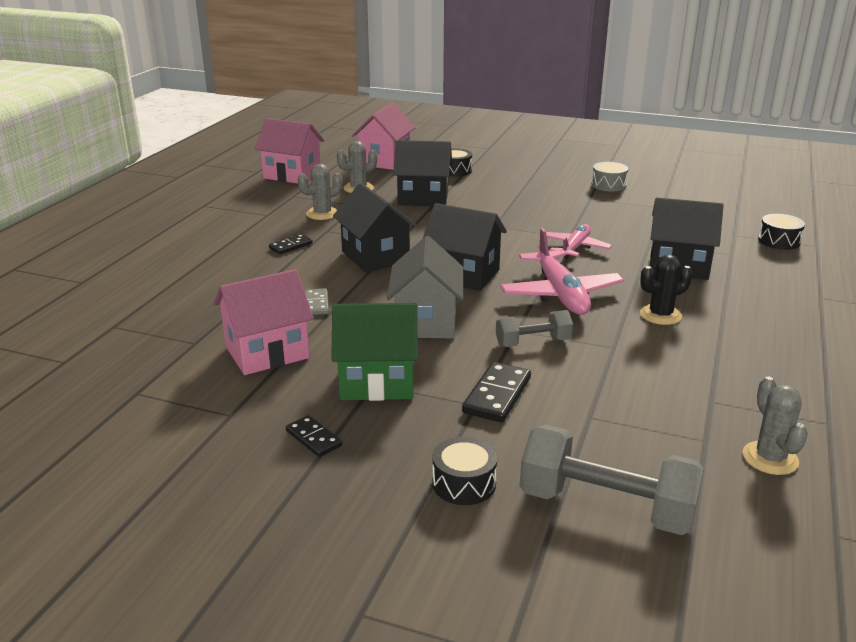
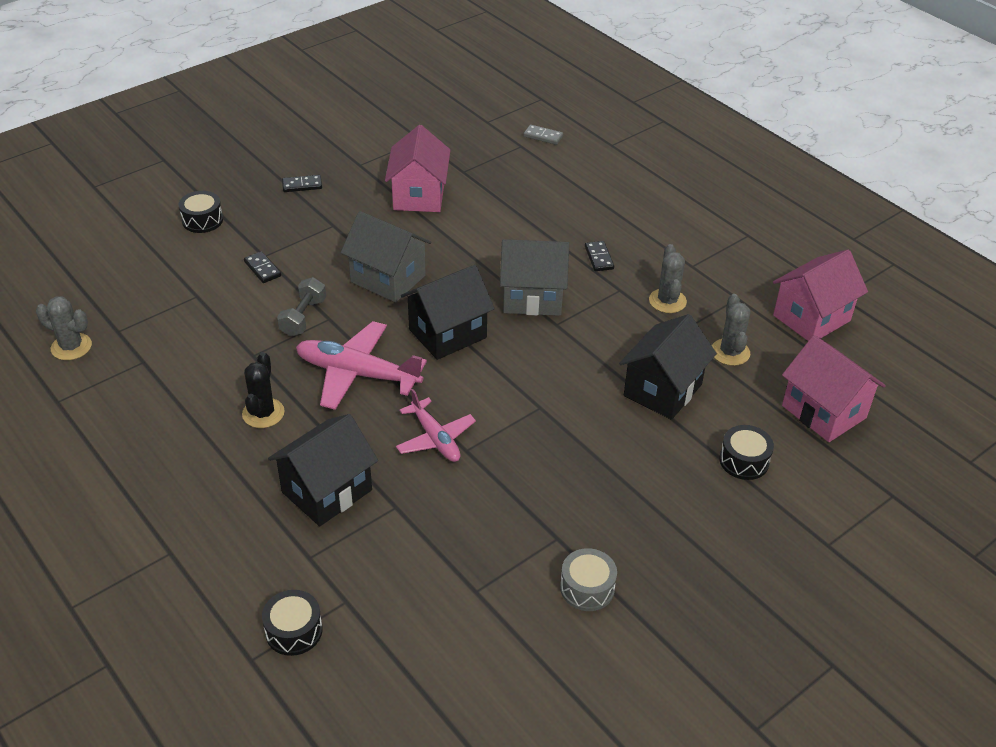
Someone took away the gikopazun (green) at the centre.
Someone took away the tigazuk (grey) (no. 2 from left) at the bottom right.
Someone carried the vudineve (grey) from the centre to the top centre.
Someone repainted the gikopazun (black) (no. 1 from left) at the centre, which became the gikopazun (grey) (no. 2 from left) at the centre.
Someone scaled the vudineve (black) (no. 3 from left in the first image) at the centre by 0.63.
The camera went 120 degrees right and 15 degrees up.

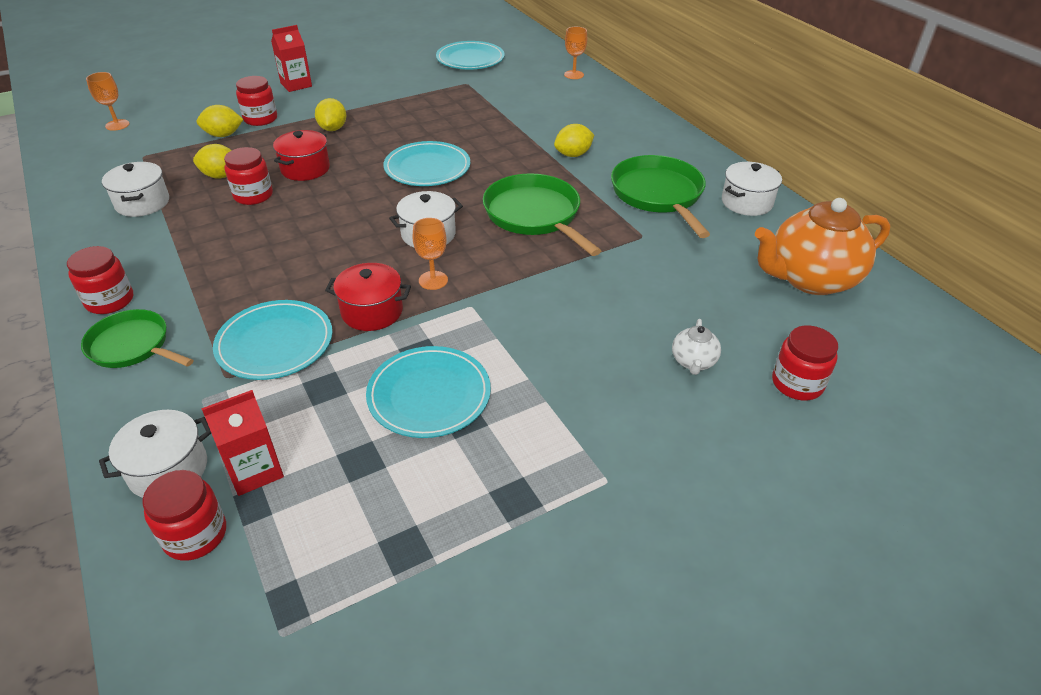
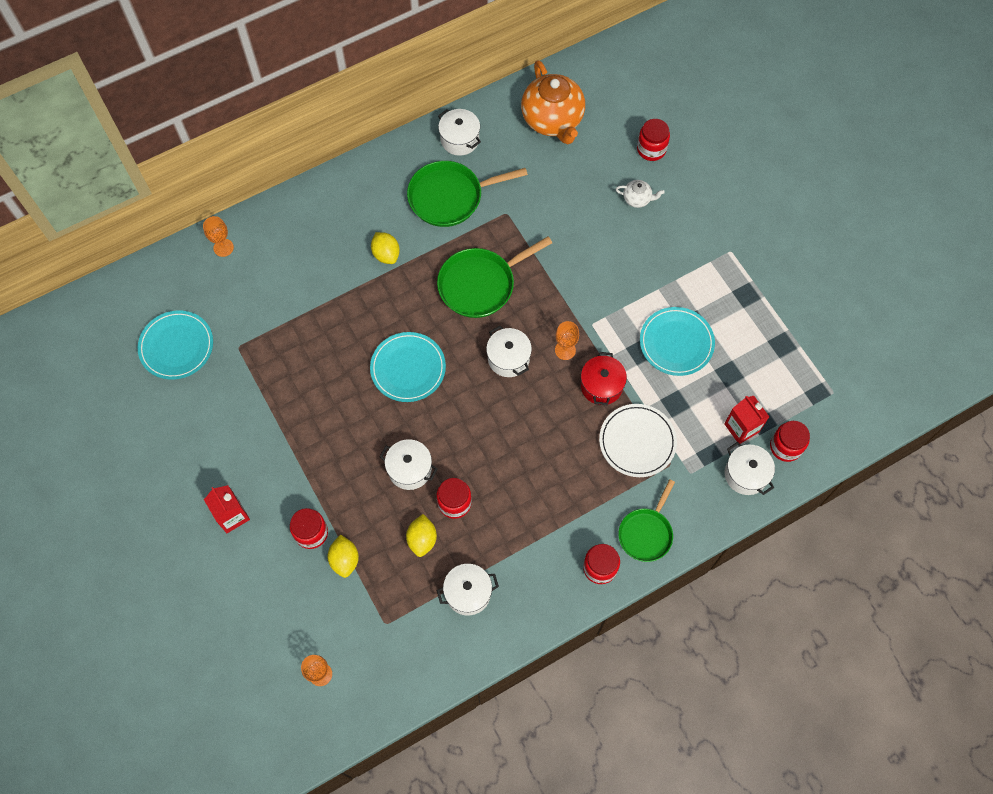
Someone took away the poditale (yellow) (no. 3 from left) at the top left.
Someone repainted the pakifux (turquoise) (no. 1 from left) at the middle left, which became the pakifux (white) at the centre.
Someone repainted the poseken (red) (no. 1 from left) at the top left, which became the poseken (white) (no. 1 from left) at the centre.
The camera went 90 degrees left and 25 degrees up.

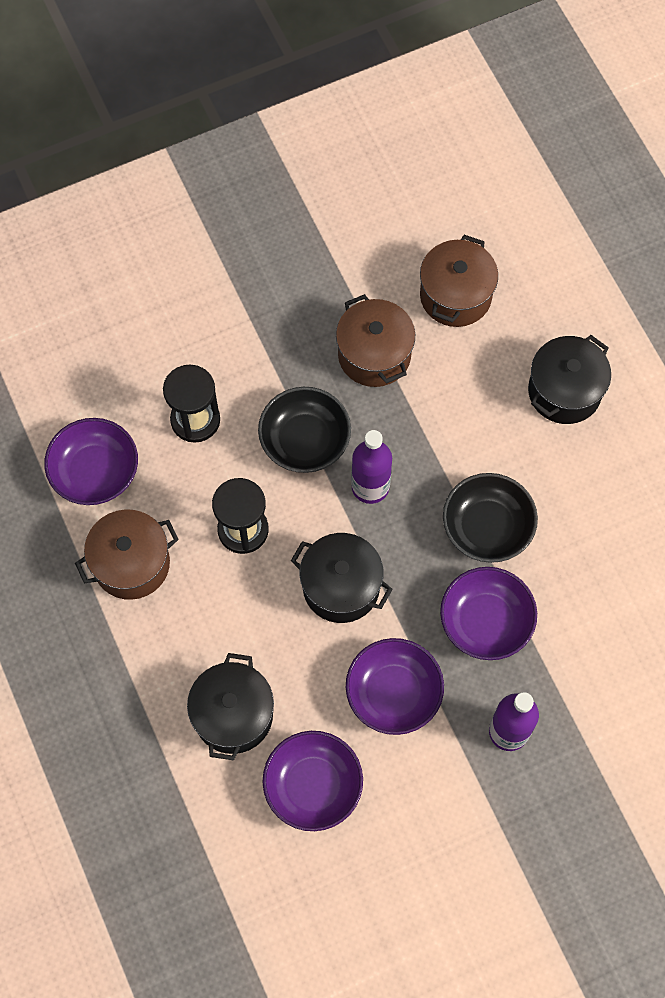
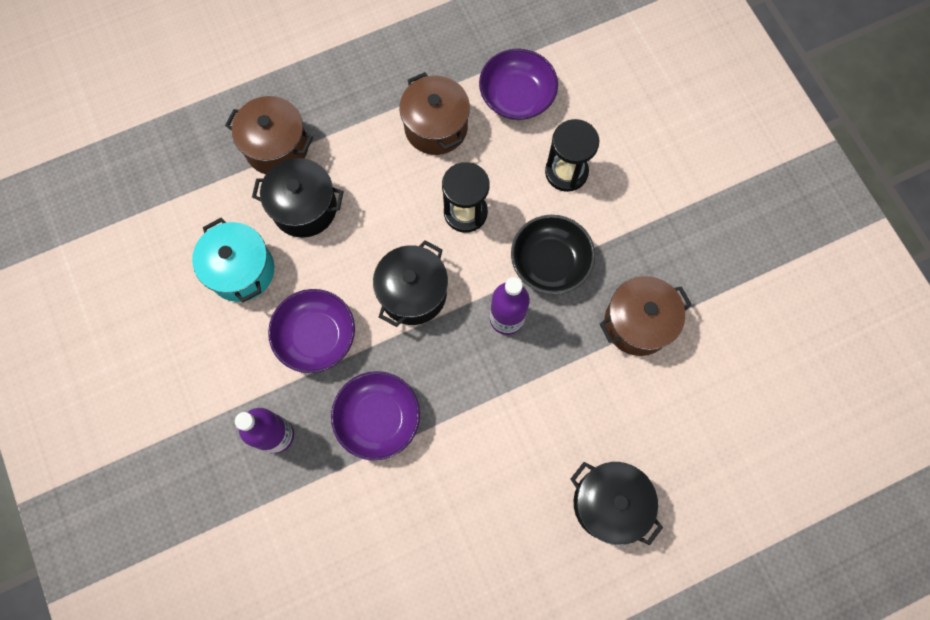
Someone took away the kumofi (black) (no. 2 from left) at the middle right.
Someone carried the poseken (brown) (no. 3 from left in the first image) from the top right to the top left.
Someone swapped the kumofi (purple) (no. 2 from left) at the bottom centre for the poseken (turquoise) at the middle left.
The camera went 90 degrees right and 5 degrees up.

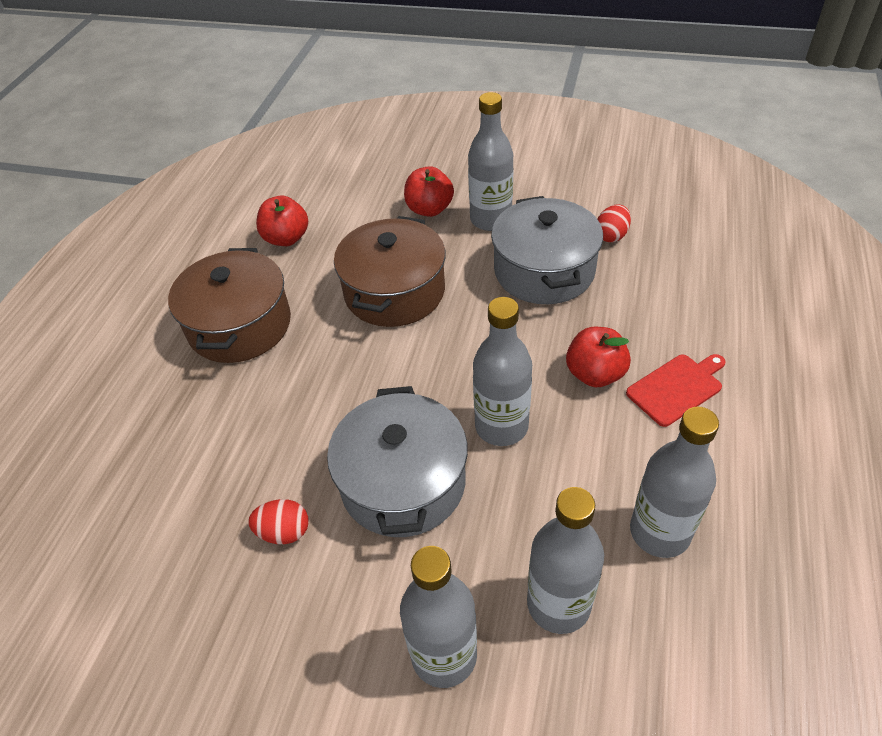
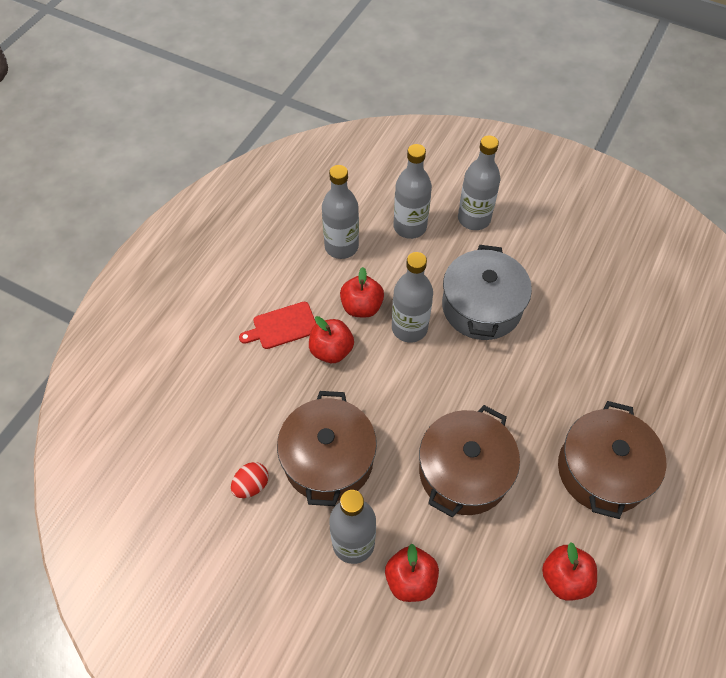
Someone took away the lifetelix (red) (no. 1 from left) at the bottom left.
Someone put down the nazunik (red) (no. 2 from left) at the centre.
Someone repainted the poseken (grey) (no. 2 from left) at the centre, which became the poseken (brown) (no. 1 from left) at the centre.
The camera went 170 degrees left and 10 degrees up.

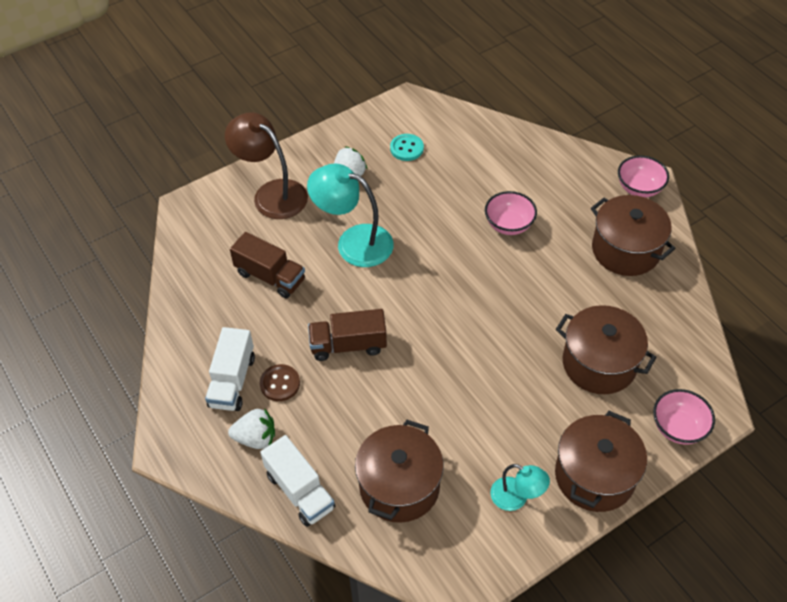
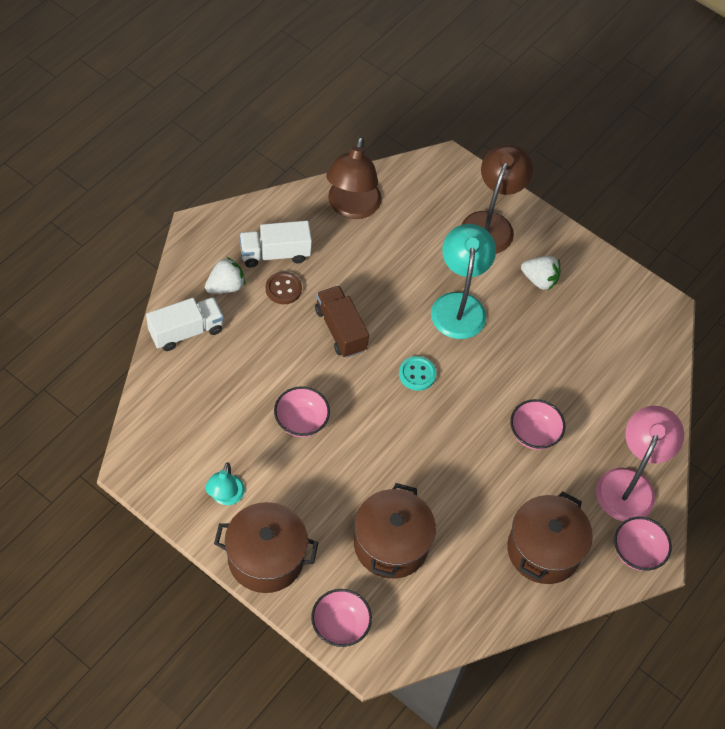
Someone took away the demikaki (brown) (no. 1 from left) at the centre.
Someone took away the poseken (brown) (no. 1 from left) at the bottom centre.
Someone put down the kumofi (pink) (no. 1 from left) at the centre.
Someone put down the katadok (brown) (no. 1 from left) at the top centre.
Someone put down the katadok (pink) at the middle right.
Someone carried the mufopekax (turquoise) from the top centre to the centre.
Someone rotated the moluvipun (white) (no. 1 from left) at the bottom left by 105 degrees counterclockwise.
Someone rotated the demikaki (white) (no. 2 from left in the first image) at the bottom centre by 150 degrees counterclockwise.
The camera went 65 degrees right and 5 degrees up.

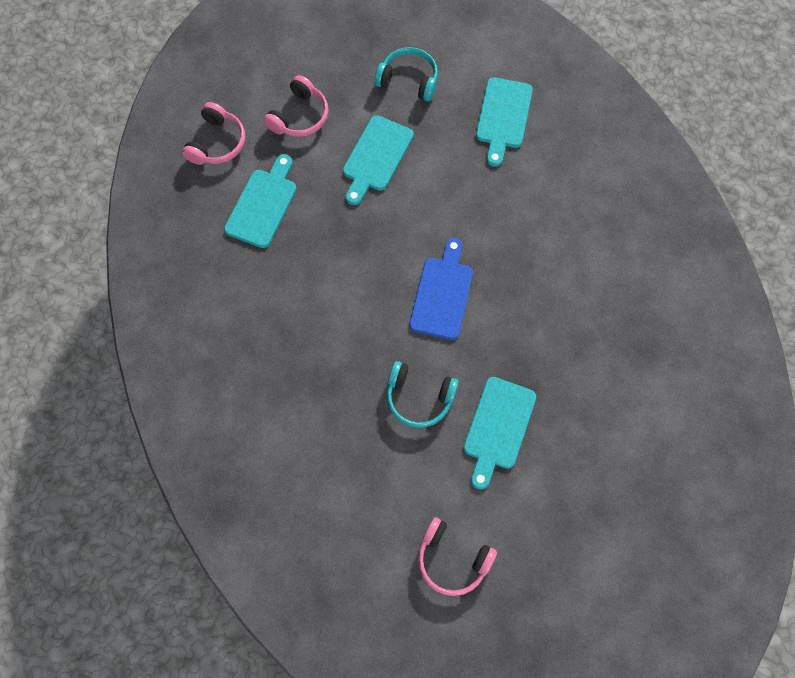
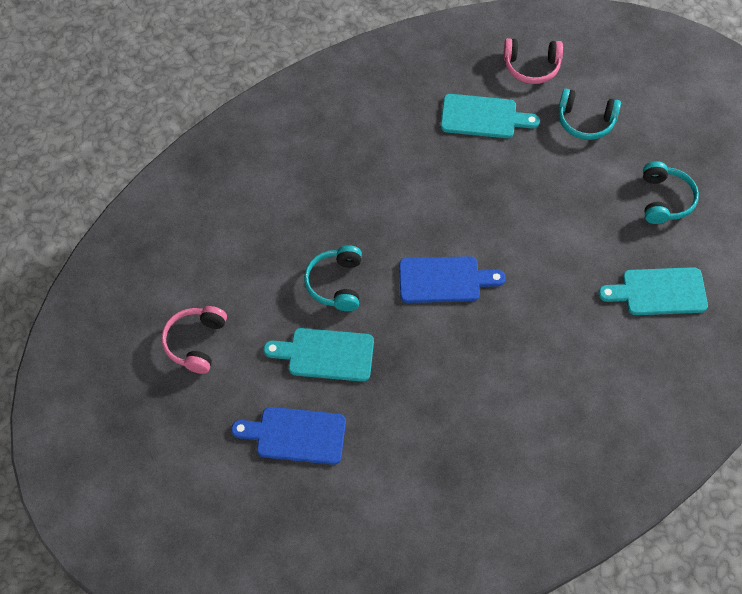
Someone took away the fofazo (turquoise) (no. 2 from left) at the top centre.
Someone put down the fofazo (blue) (no. 1 from left) at the bottom centre.
Someone repainted the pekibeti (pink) (no. 2 from left) at the top centre, which became the pekibeti (turquoise) (no. 2 from left) at the top right.
The camera went 75 degrees right and 10 degrees down.

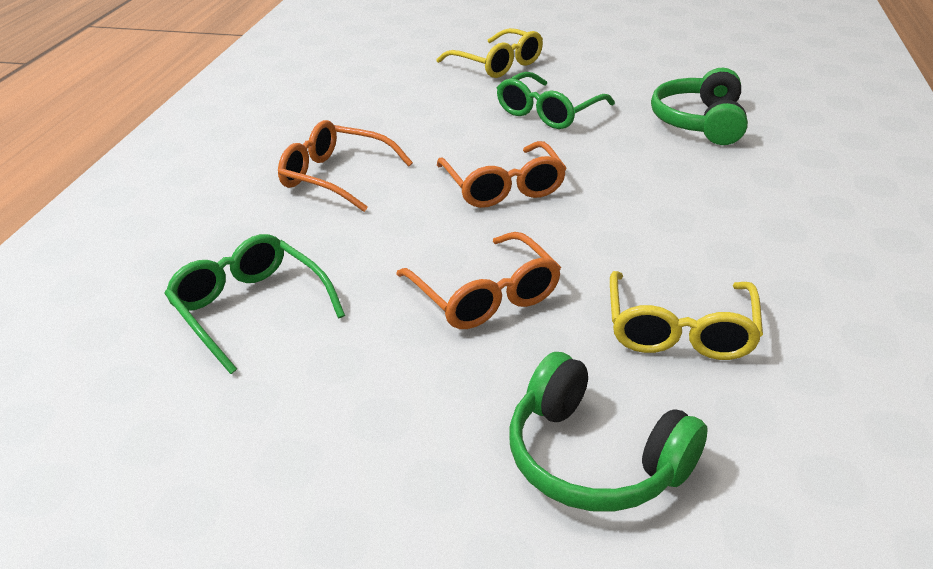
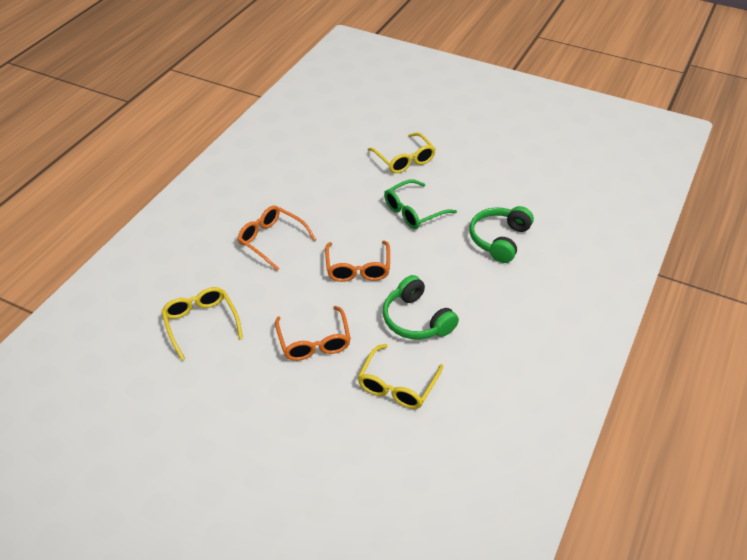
Someone carried the pekibeti (green) (no. 1 from left) from the bottom centre to the centre.
Someone repainted the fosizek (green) (no. 1 from left) at the middle left, which became the fosizek (yellow) (no. 1 from left) at the middle left.
The camera went 15 degrees right and 10 degrees up.

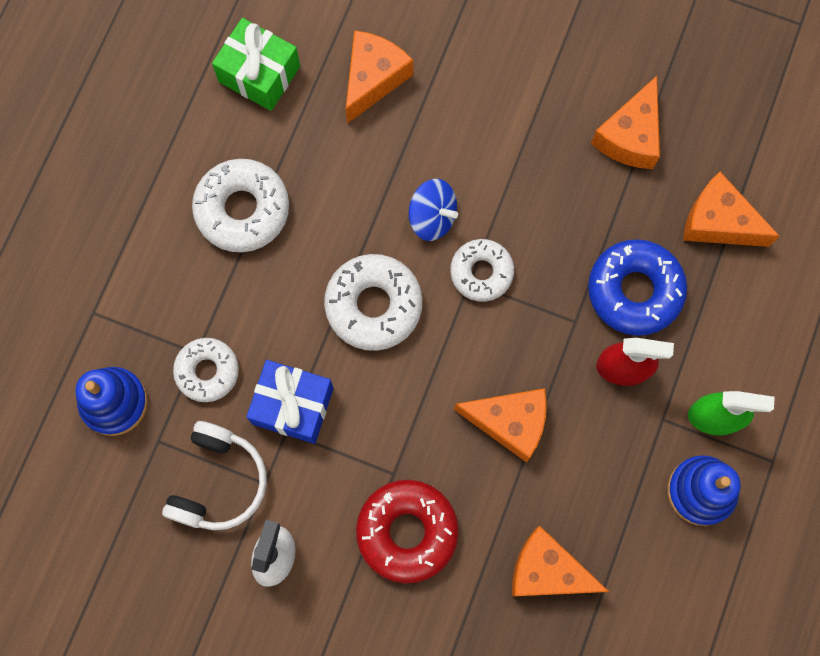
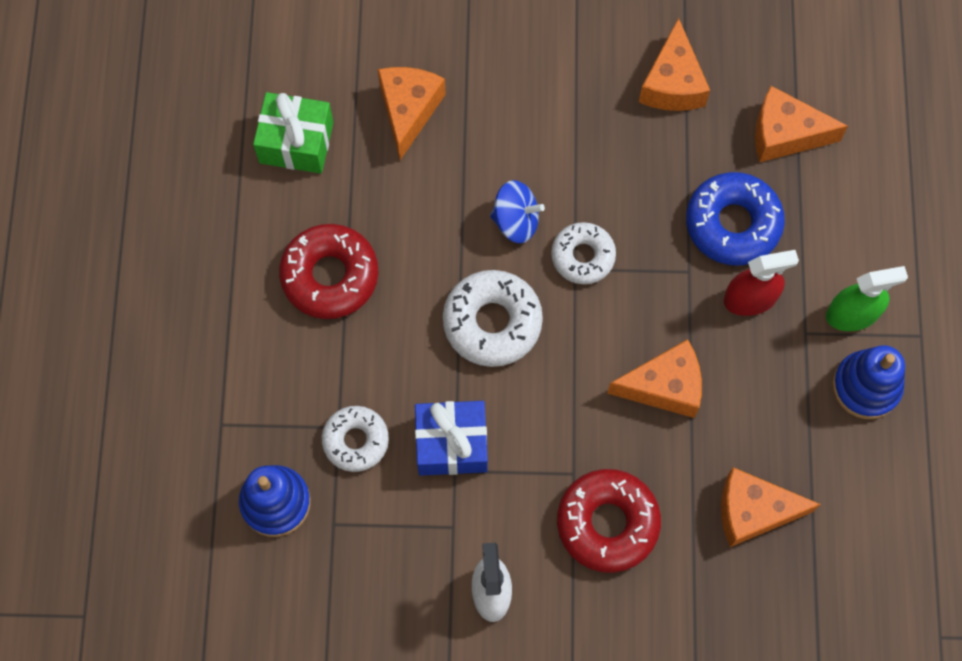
Someone took away the pekibeti (white) at the bottom left.
Someone repainted the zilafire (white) (no. 2 from left) at the top left, which became the zilafire (red) (no. 1 from left) at the centre.
The camera went 20 degrees left and 5 degrees down.

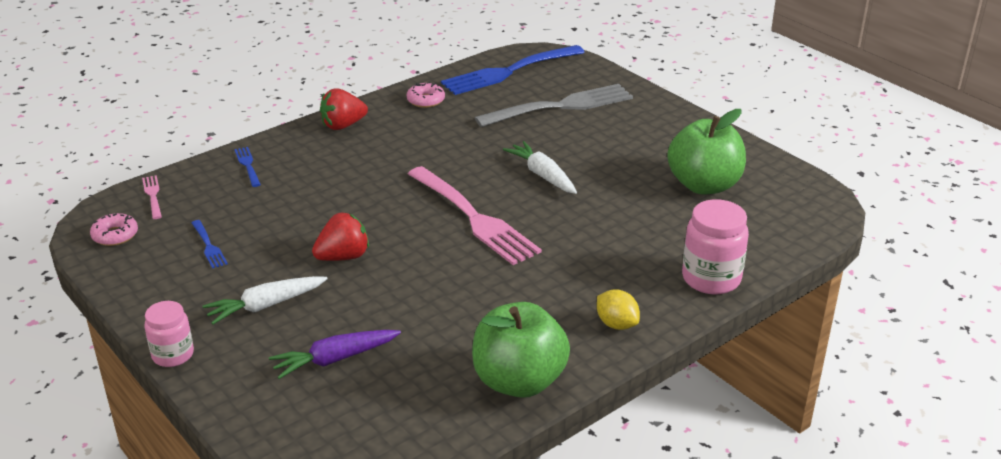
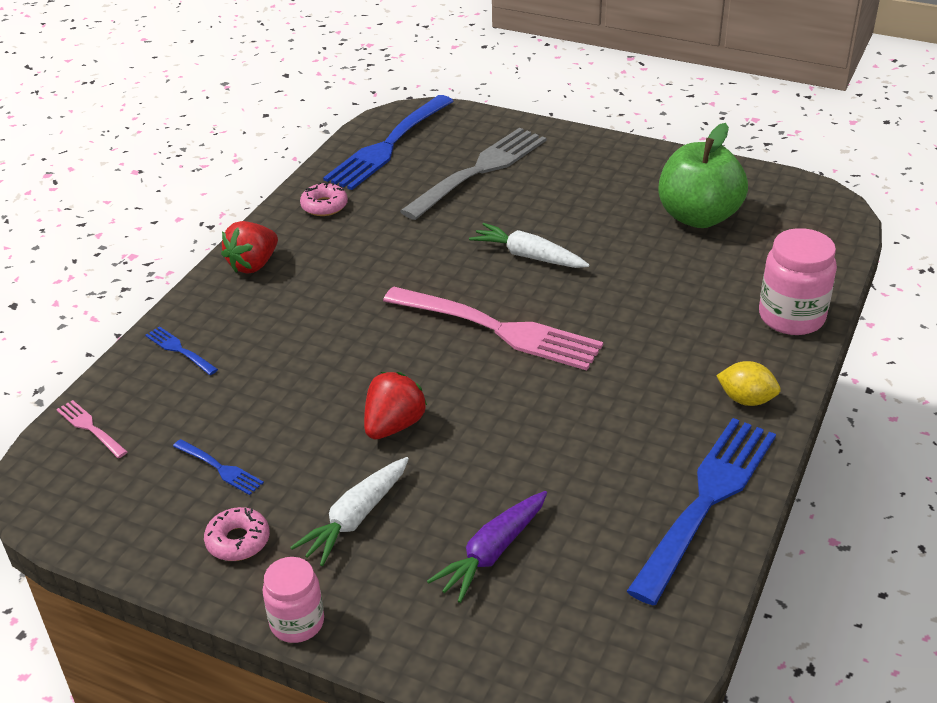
Someone carried the zilafire (pink) (no. 1 from left) from the middle left to the bottom left.
Someone swapped the nazunik (green) (no. 1 from left) at the bottom centre for the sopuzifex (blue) (no. 4 from left) at the bottom right.
The camera went 25 degrees left and 5 degrees up.

